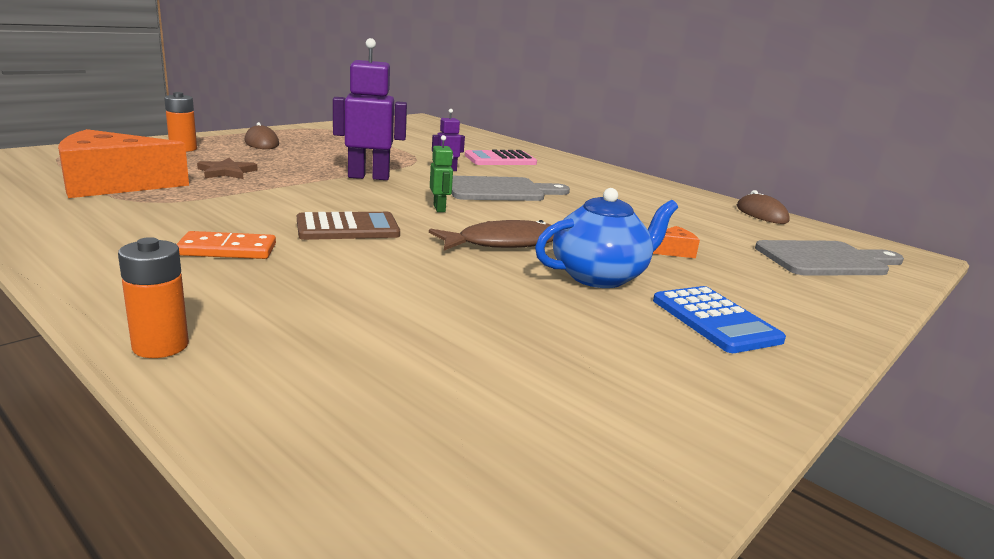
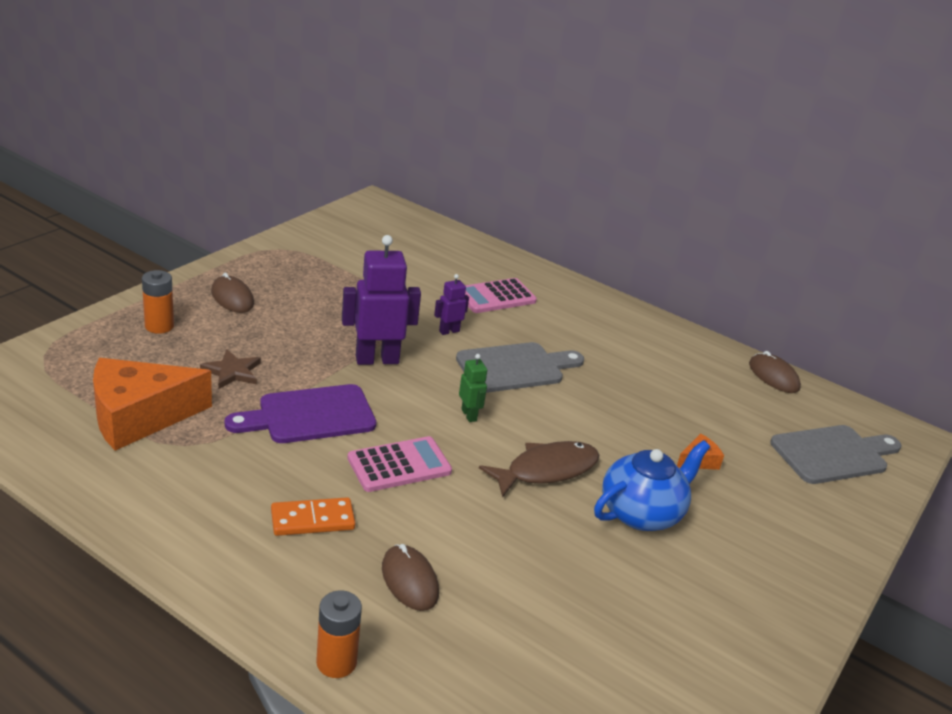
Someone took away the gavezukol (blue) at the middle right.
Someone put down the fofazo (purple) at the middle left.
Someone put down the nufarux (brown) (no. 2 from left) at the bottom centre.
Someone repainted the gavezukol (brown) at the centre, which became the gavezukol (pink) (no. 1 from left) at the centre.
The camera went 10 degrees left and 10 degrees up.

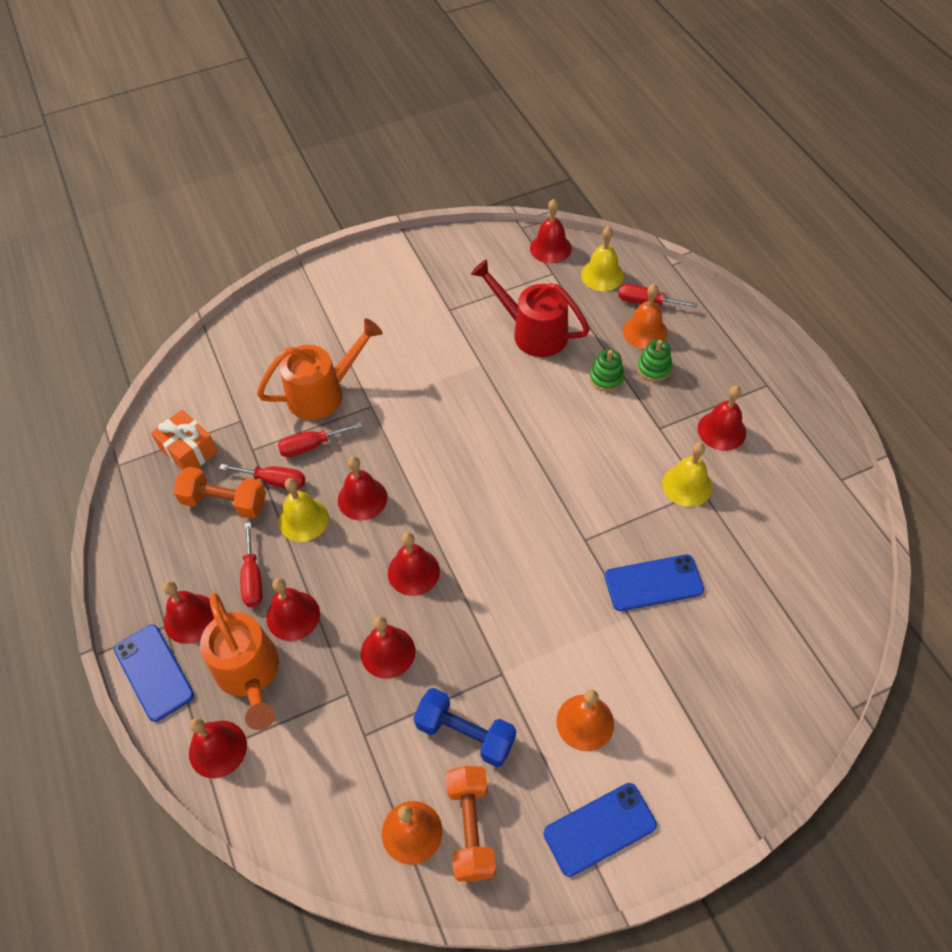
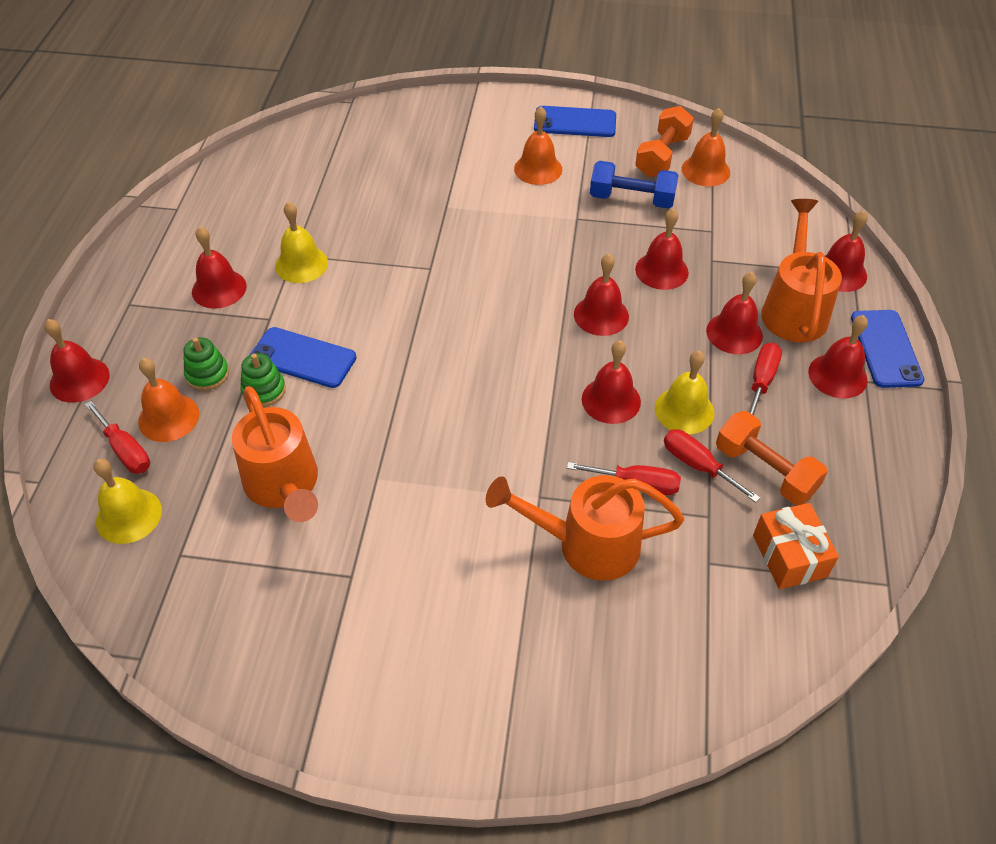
Someone carried the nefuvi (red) (no. 7 from left in the first image) from the top centre to the middle left.
Someone carried the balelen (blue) (no. 3 from left in the first image) from the middle right to the middle left.
Someone repainted the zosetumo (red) at the top centre, which became the zosetumo (orange) (no. 1 from left) at the middle left.
Someone rotated the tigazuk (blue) at the bottom centre by 45 degrees counterclockwise.
The camera went 150 degrees left and 5 degrees down.

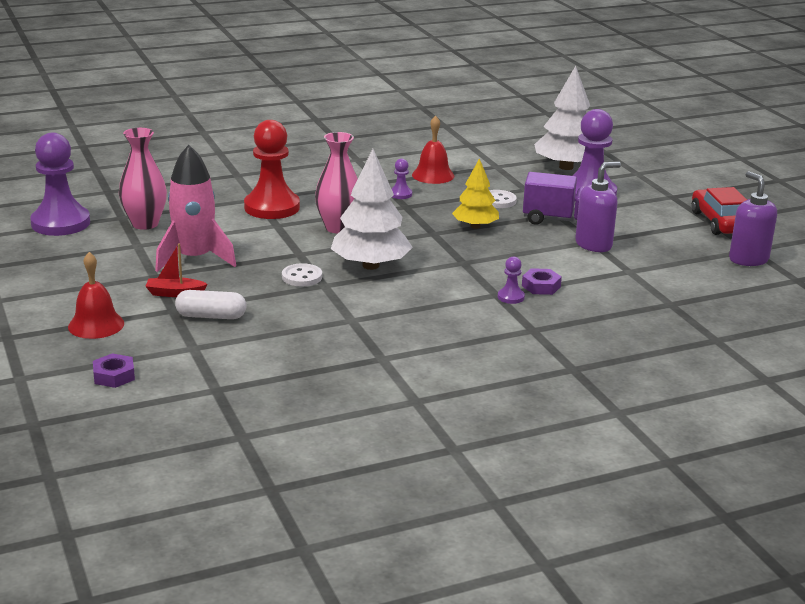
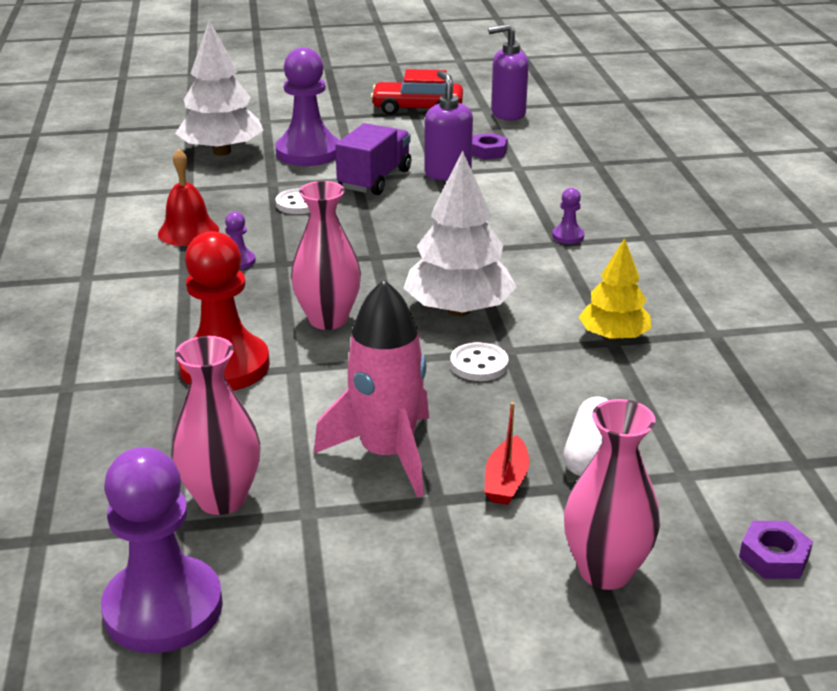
Someone carried the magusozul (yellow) from the top centre to the middle right.
Someone carried the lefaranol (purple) (no. 2 from left in the first image) from the middle right to the top centre.
Someone swapped the nefuvi (red) (no. 1 from left) at the middle left for the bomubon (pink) (no. 3 from left) at the bottom right.
The camera went 75 degrees left and 5 degrees up.

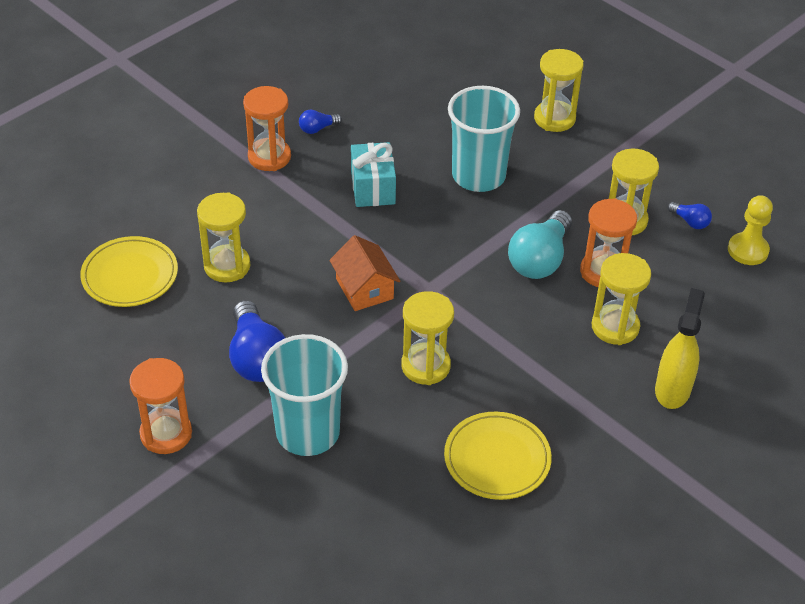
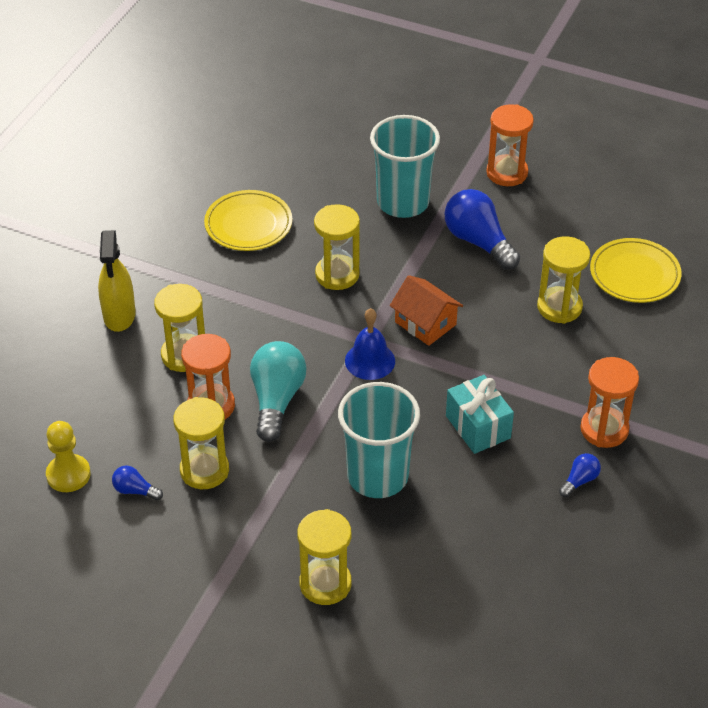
Someone put down the nefuvi (blue) at the centre.
The camera went 160 degrees right and 0 degrees up.

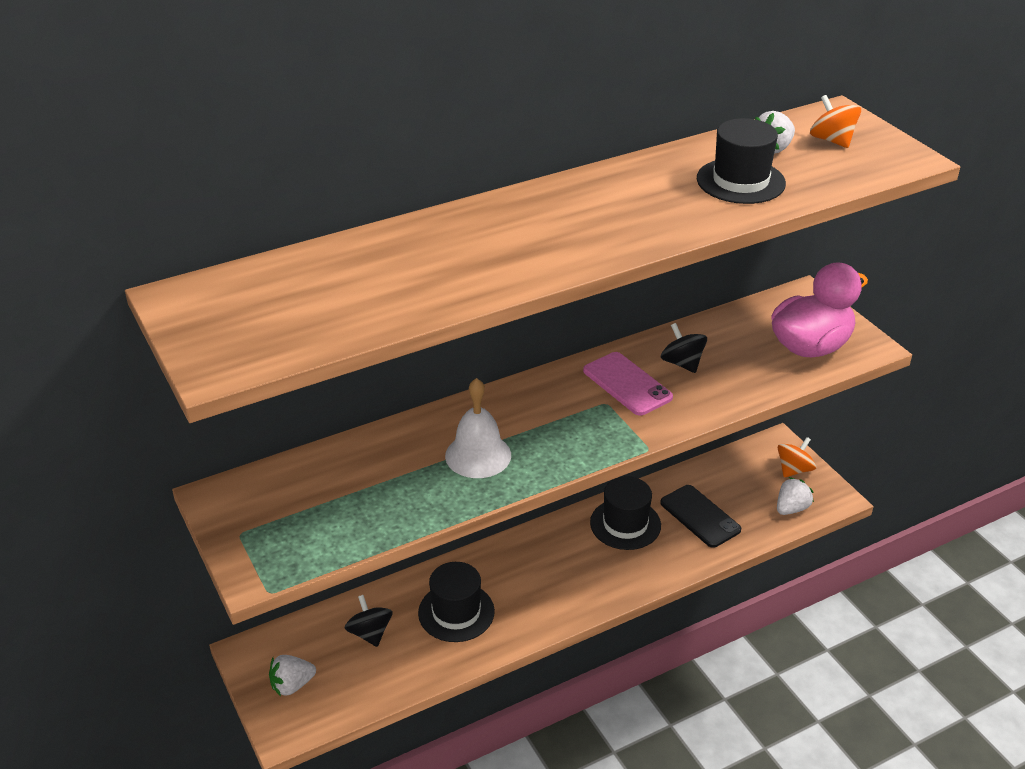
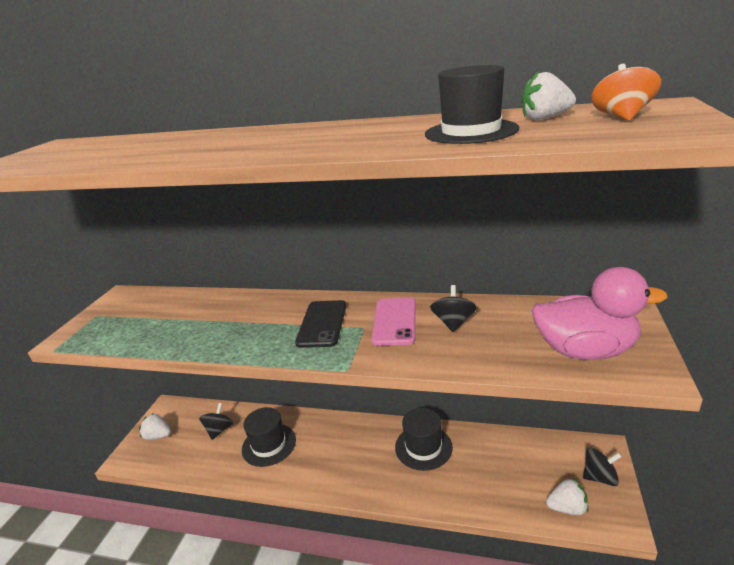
Someone took away the nefuvi (white) at the centre.
Someone carried the balelen (black) from the bottom right to the centre.
Someone repainted the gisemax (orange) (no. 1 from left) at the middle right, which became the gisemax (black) (no. 3 from left) at the bottom right.
The camera went 45 degrees right and 10 degrees down.

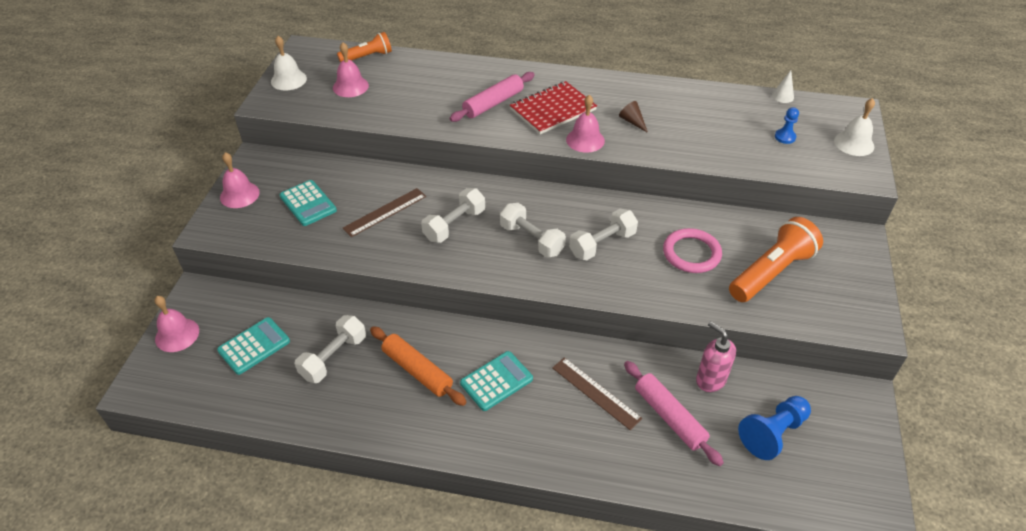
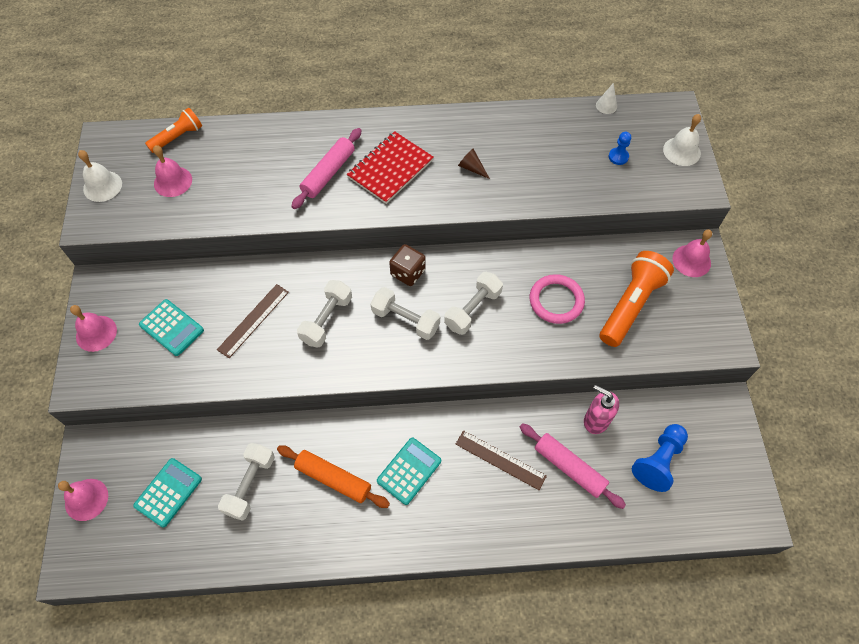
Someone put down the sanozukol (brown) at the centre.
Someone carried the nefuvi (pink) (no. 4 from left) from the top centre to the middle right.
The camera went 15 degrees left and 15 degrees up.

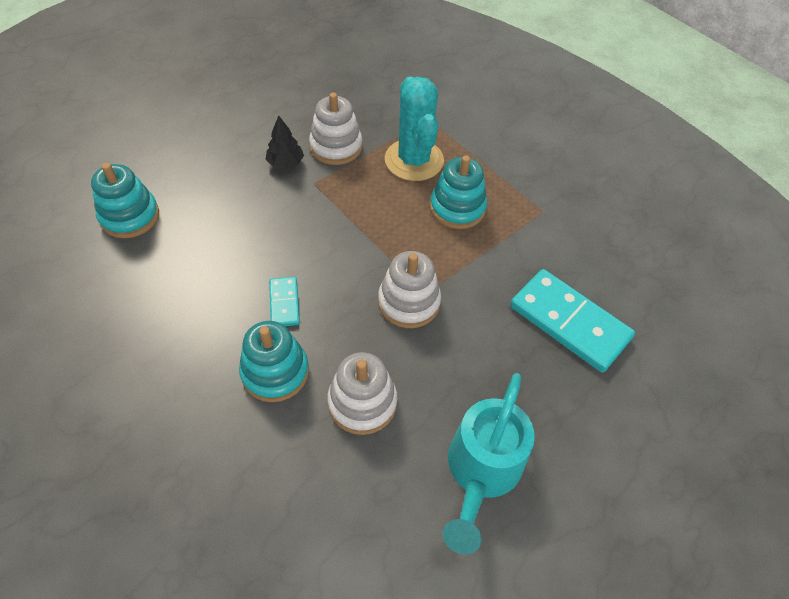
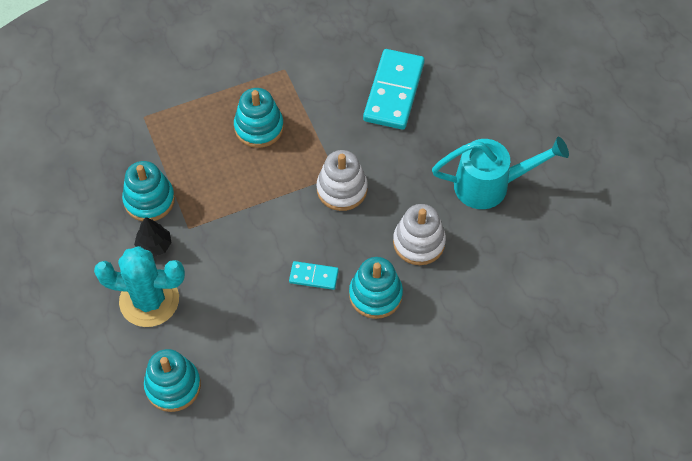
Someone carried the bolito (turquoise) from the top centre to the middle left.
Someone repainted the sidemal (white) (no. 1 from left) at the top centre, which became the sidemal (turquoise) (no. 1 from left) at the middle left.
Someone rotated the zosetumo (turquoise) at the bottom centre by 45 degrees counterclockwise.
Someone rotated the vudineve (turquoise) (no. 2 from left) at the middle right by 45 degrees counterclockwise.
The camera went 70 degrees left and 5 degrees up.

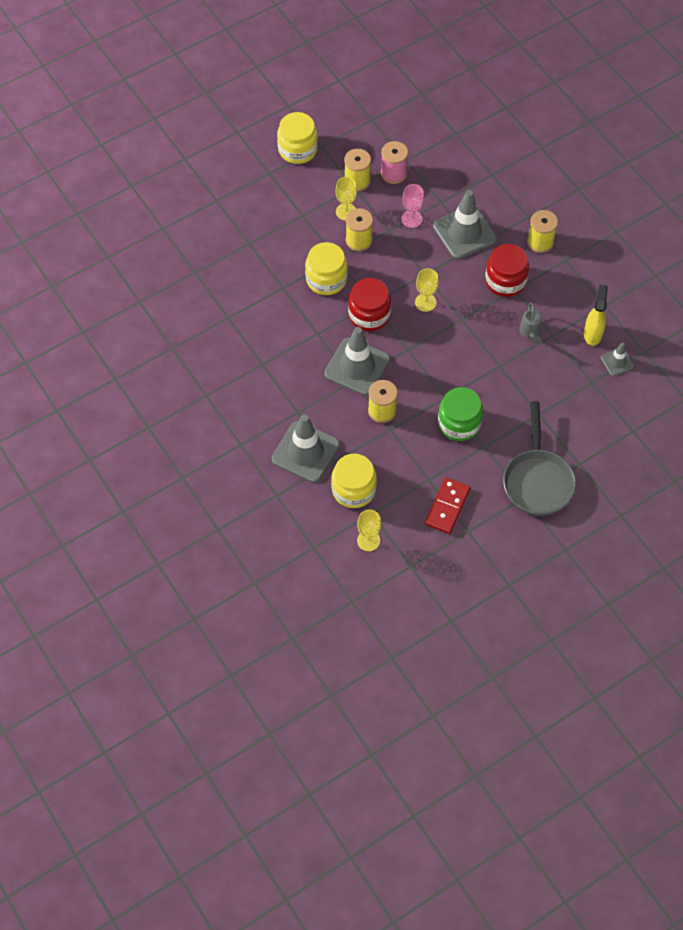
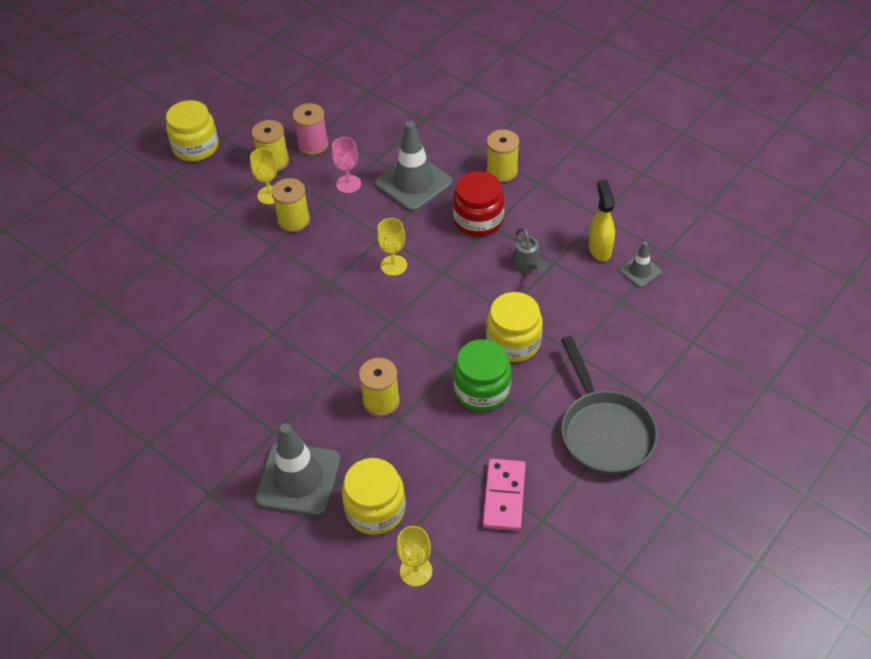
Someone took away the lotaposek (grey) (no. 2 from left) at the centre.
Someone took away the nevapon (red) (no. 1 from left) at the top centre.
Someone carried the nevapon (yellow) (no. 2 from left in the first image) from the top centre to the centre.
Someone repainted the vudineve (red) at the centre, which became the vudineve (pink) at the bottom centre.
The camera went 15 degrees left and 10 degrees down.

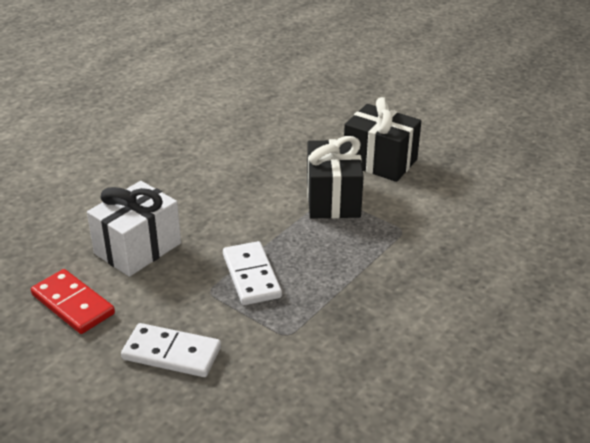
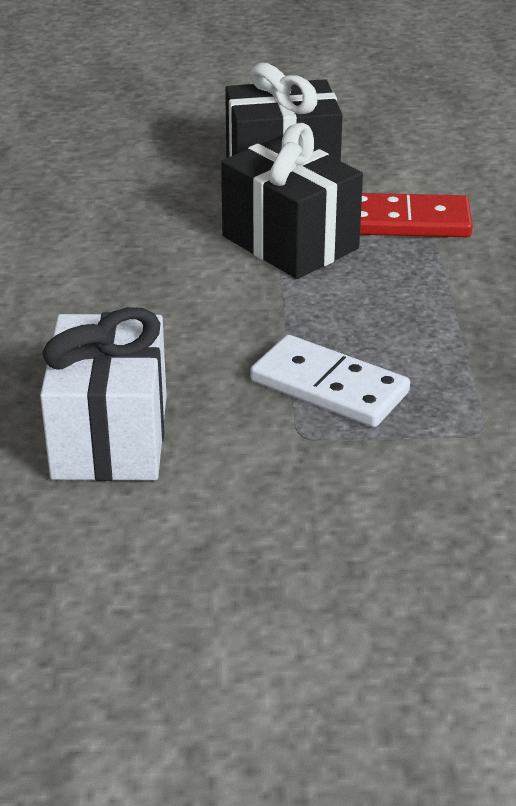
Someone took away the vudineve (white) (no. 1 from left) at the bottom left.
Someone carried the vudineve (red) from the bottom left to the top right.
The camera went 40 degrees left and 0 degrees up.

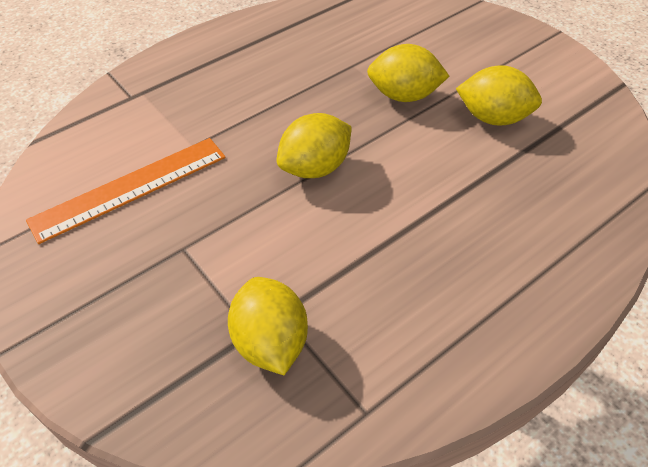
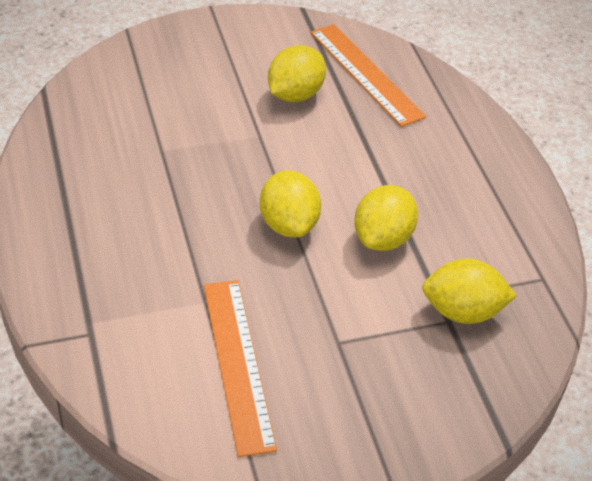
Someone put down the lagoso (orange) (no. 2 from left) at the top centre.
Someone carried the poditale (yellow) (no. 3 from left) from the top centre to the centre.
The camera went 70 degrees left and 5 degrees down.

